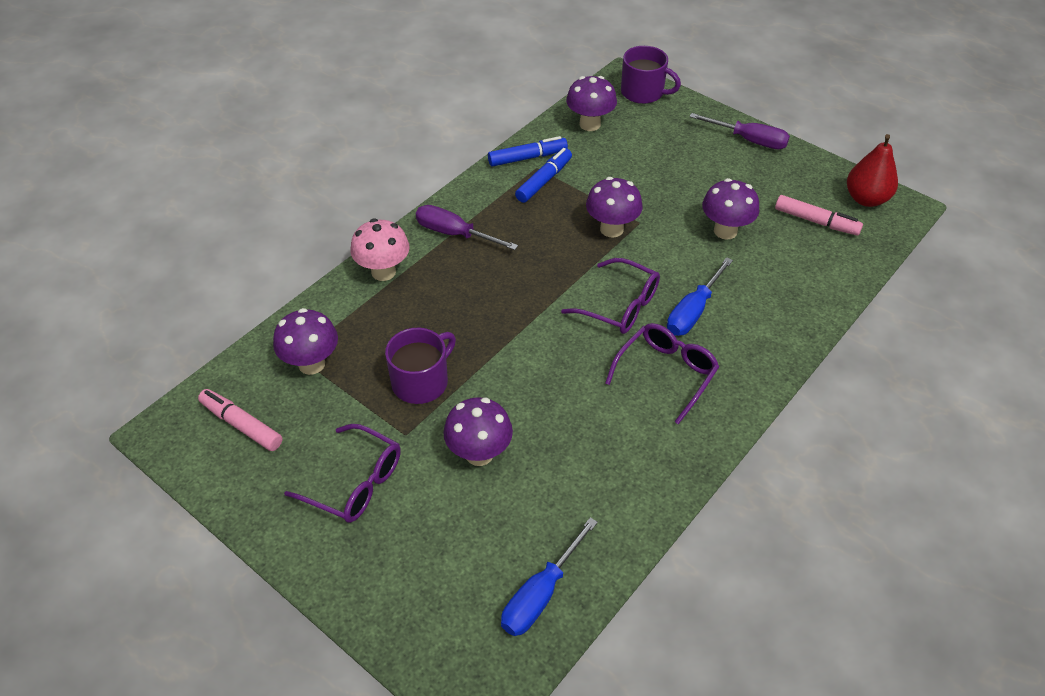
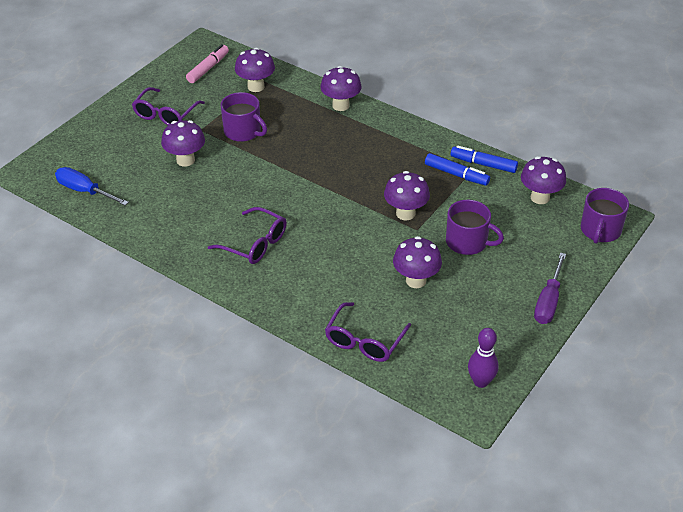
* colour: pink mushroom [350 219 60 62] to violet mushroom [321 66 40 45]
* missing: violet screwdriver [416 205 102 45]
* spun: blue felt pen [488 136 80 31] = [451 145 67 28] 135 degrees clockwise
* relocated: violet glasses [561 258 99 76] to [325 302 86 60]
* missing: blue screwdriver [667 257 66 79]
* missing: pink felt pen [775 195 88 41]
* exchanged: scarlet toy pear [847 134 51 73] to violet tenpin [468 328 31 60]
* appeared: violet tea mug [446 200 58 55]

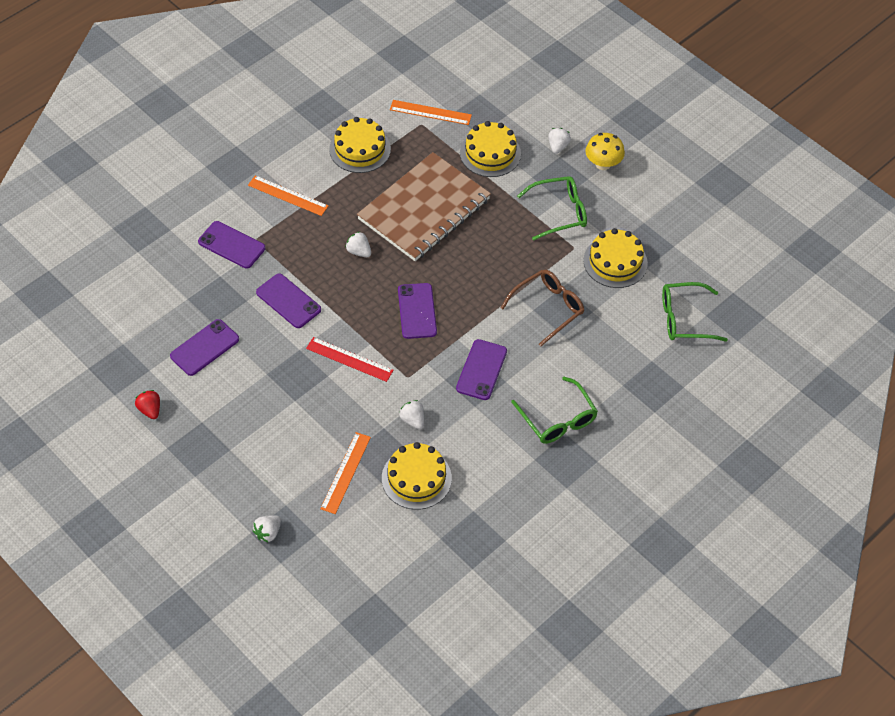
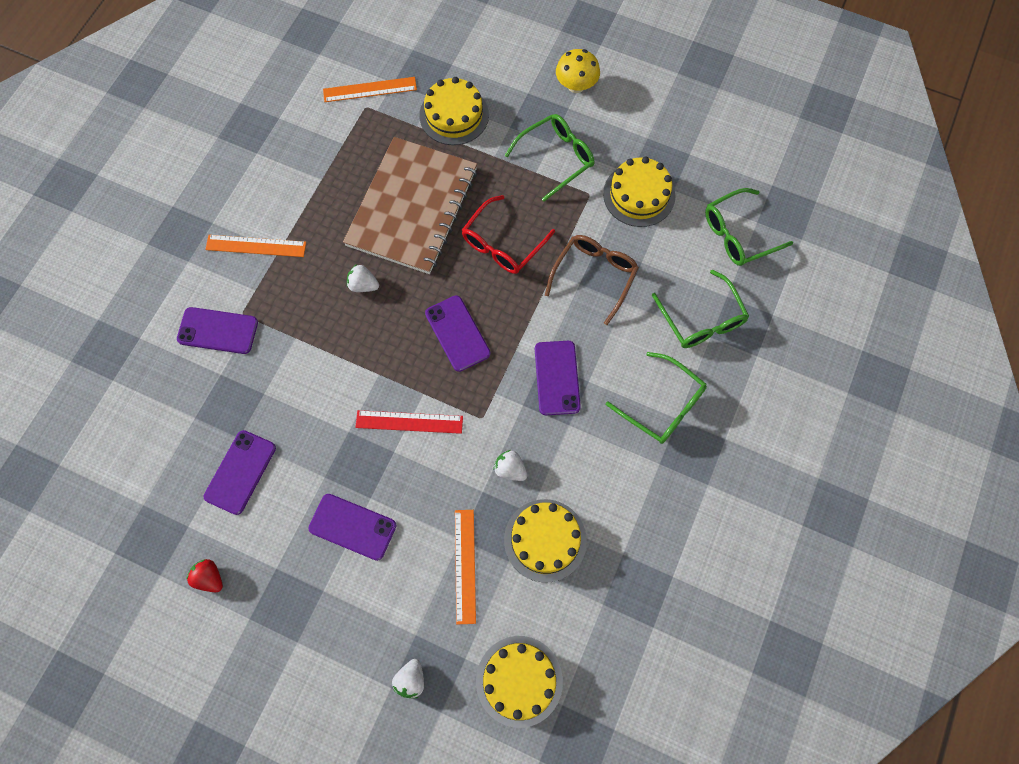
* relocated: violet mobile phone [256 274 65 54] to [308 494 88 67]
* relocated: yellow cake [329 117 62 56] to [476 636 87 92]
* missing: pure white strawberry [548 128 23 26]
* appeared: scarlet glasses [462 195 93 79]
* appeared: emerald glasses [652 269 97 79]

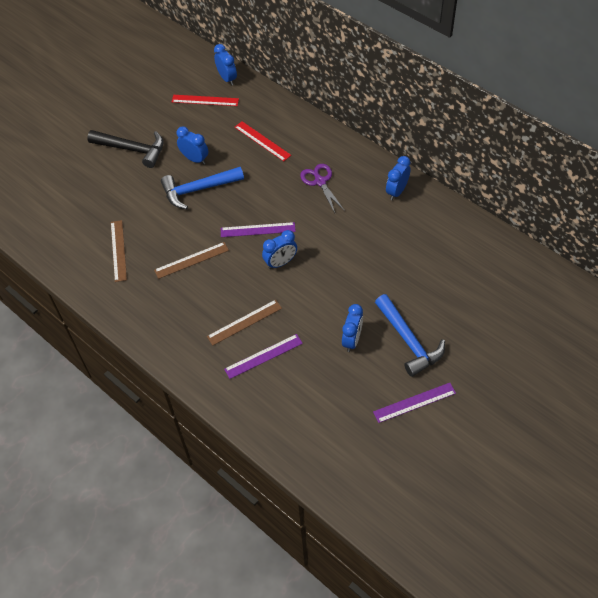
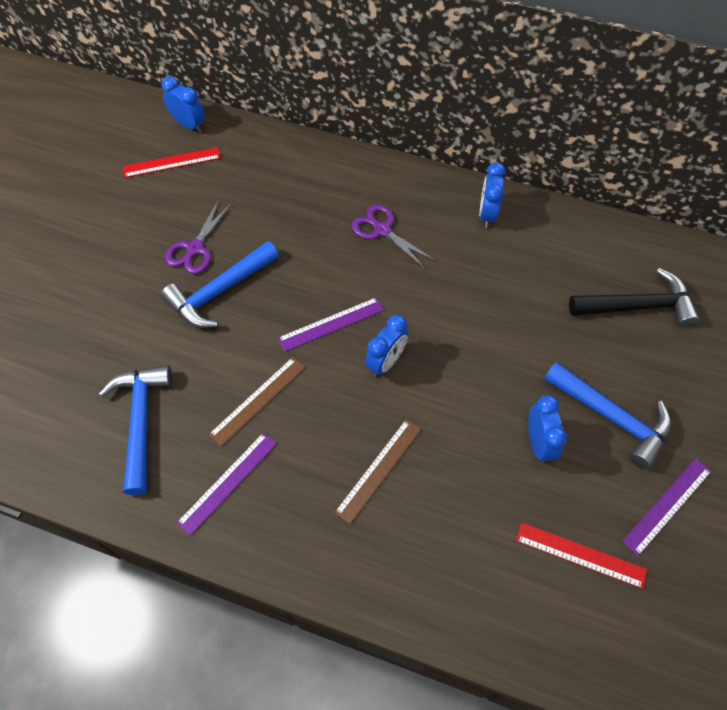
* relocated: jet-black claw hammer [87 130 76 38] to [569 268 131 59]
* exchanged: dark brown measuring stick [111 220 16 62] to blue claw hammer [99 365 73 130]
* exchanged: blue alarm clock [177 126 31 38] to violet shears [165 200 67 74]
* relocated: violet measuring stick [224 334 79 45] to [177 432 100 103]
* relocated: scarlet measuring stick [235 121 56 40] to [516 522 131 67]

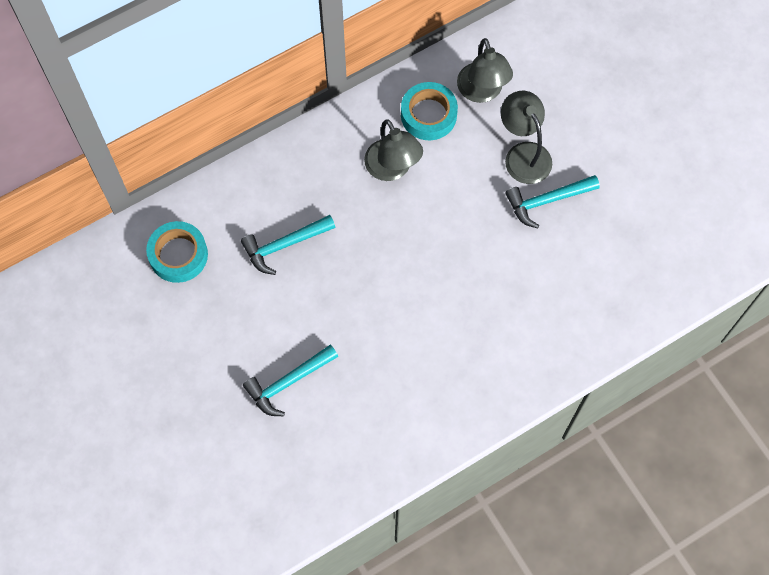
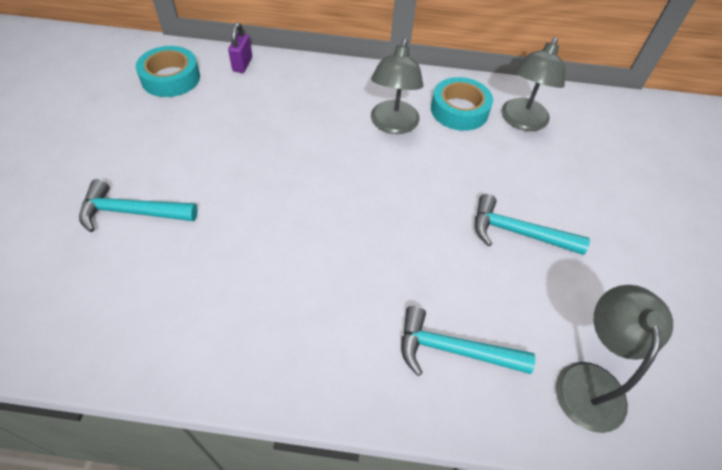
* relocated: turquoise claw hammer [241 215 95 60] to [401 306 134 70]
* relocated: grey lamp [501 91 51 93] to [556 285 117 148]
* appeared: violet lock [228 23 24 50]

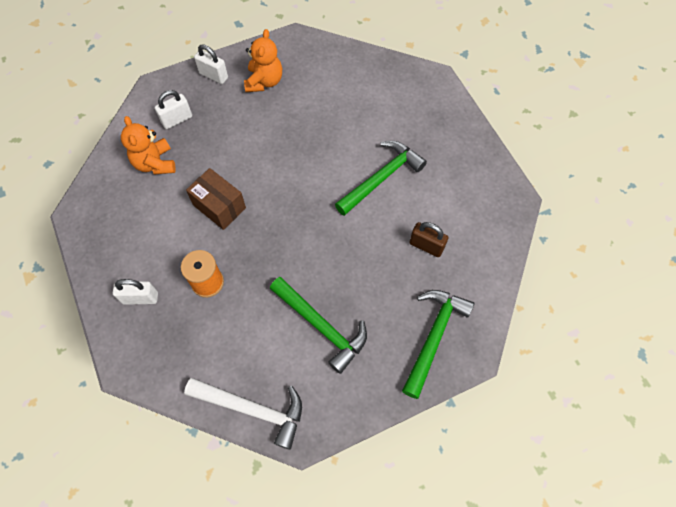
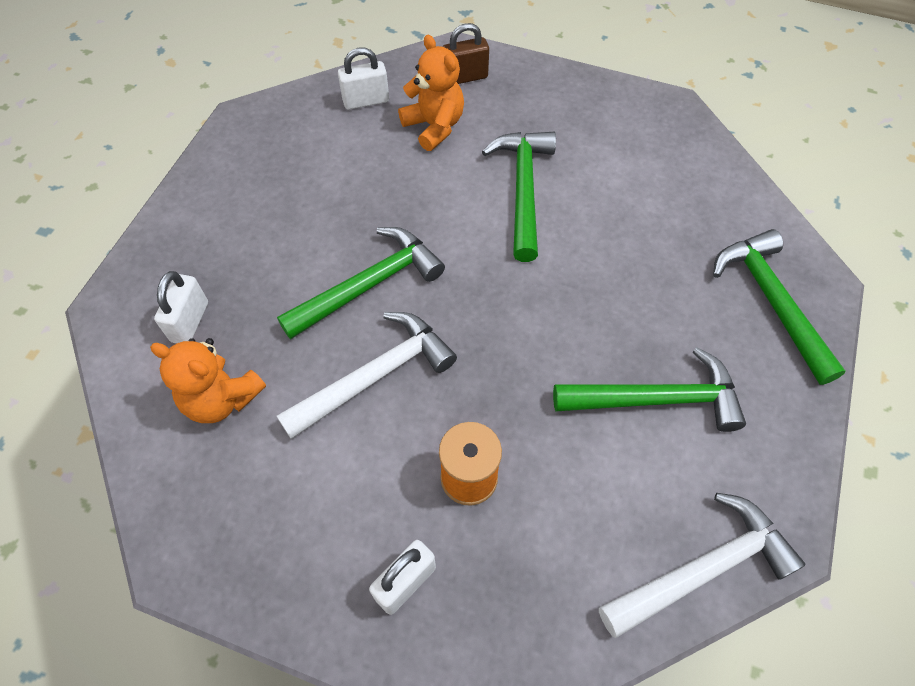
* exchanged: dark brown package [186 168 60 62] to pure white claw hammer [277 312 180 127]
* relocated: pure white lock [194 44 34 40] to [338 48 51 62]
* relocated: orange-coloured stuffed bear [244 29 38 63] to [398 35 66 116]
* relocated: dark brown lock [409 222 39 35] to [442 23 47 61]
* appeared: emerald claw hammer [277 227 168 112]

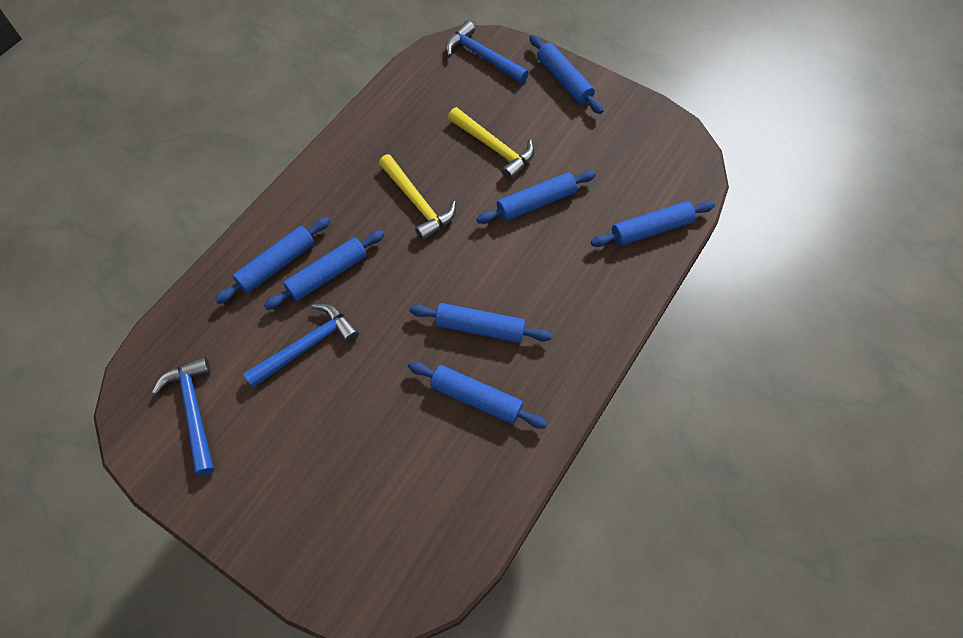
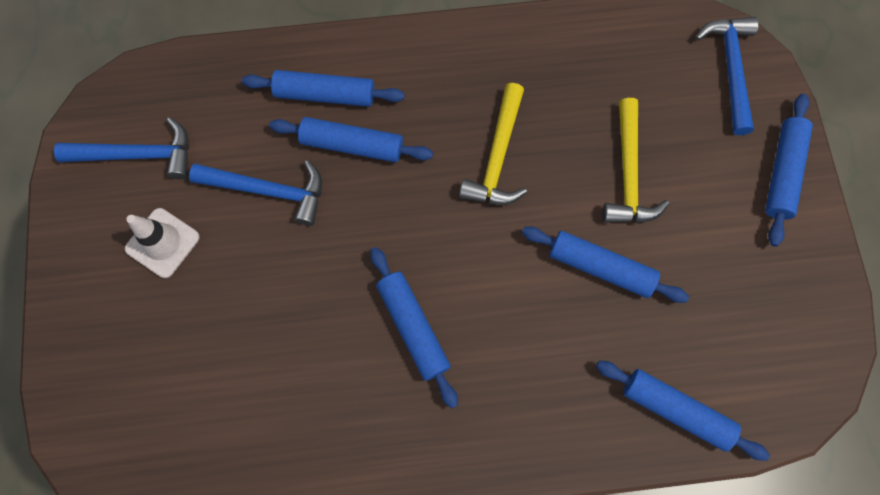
* spun: blue claw hammer [152 356 62 120] = [54 117 135 62] 60 degrees clockwise
* missing: blue dough roller [408 361 139 68]
* appeared: pure white safety cone [125 208 75 70]

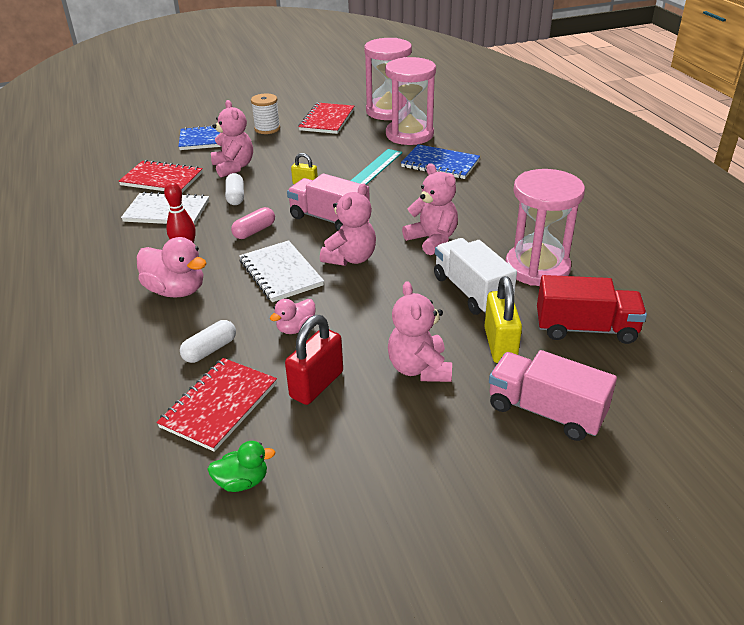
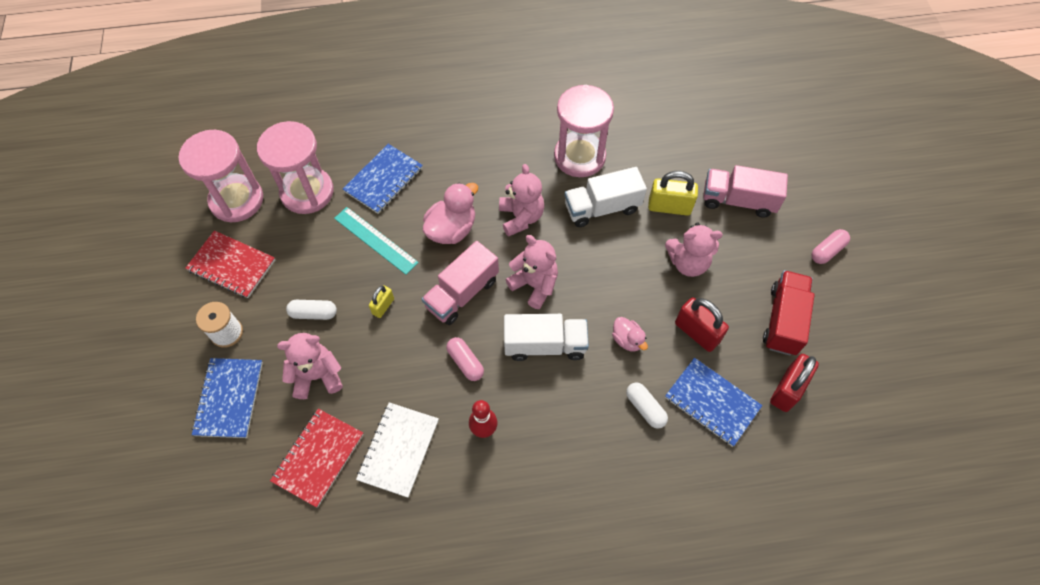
* relocated: pink toy duck [137 237 70 61] to [423 183 55 61]
* colour: scarlet notepad [156 358 121 94] to blue notepad [665 358 97 89]
* exchanged: emerald toy duck [207 441 69 51] to scarlet lock [770 354 49 58]
* relocated: pure white capsule [225 173 19 32] to [286 300 51 20]
* exchanged: pure white notepad [239 240 85 62] to pure white lorry [504 314 85 47]
* spun: pink stuffed bear [402 163 56 92] = [499 164 45 73] 105 degrees clockwise
* spun: pink lorry [489 350 128 91] = [703 165 85 53] 60 degrees clockwise
* relocated: scarlet lorry [537 275 110 69] to [763 270 52 85]
* appeared: pink capsule [811 229 39 35]

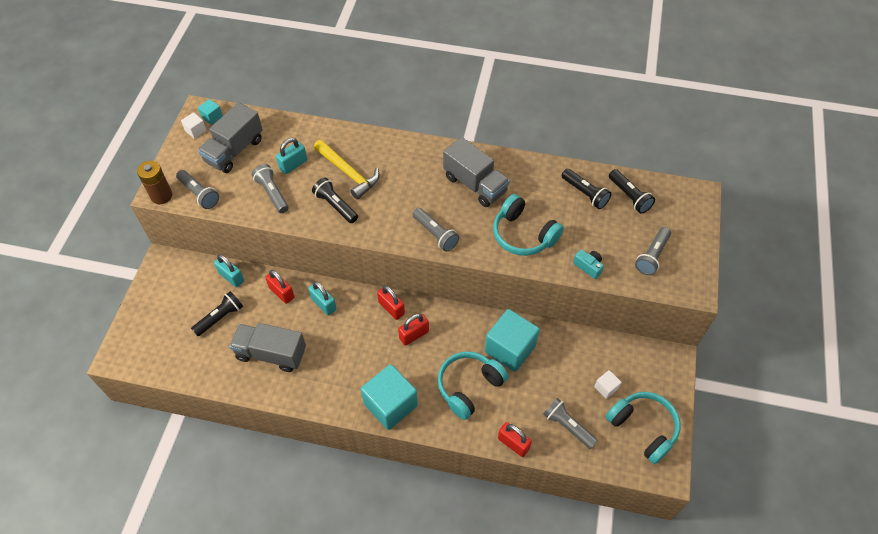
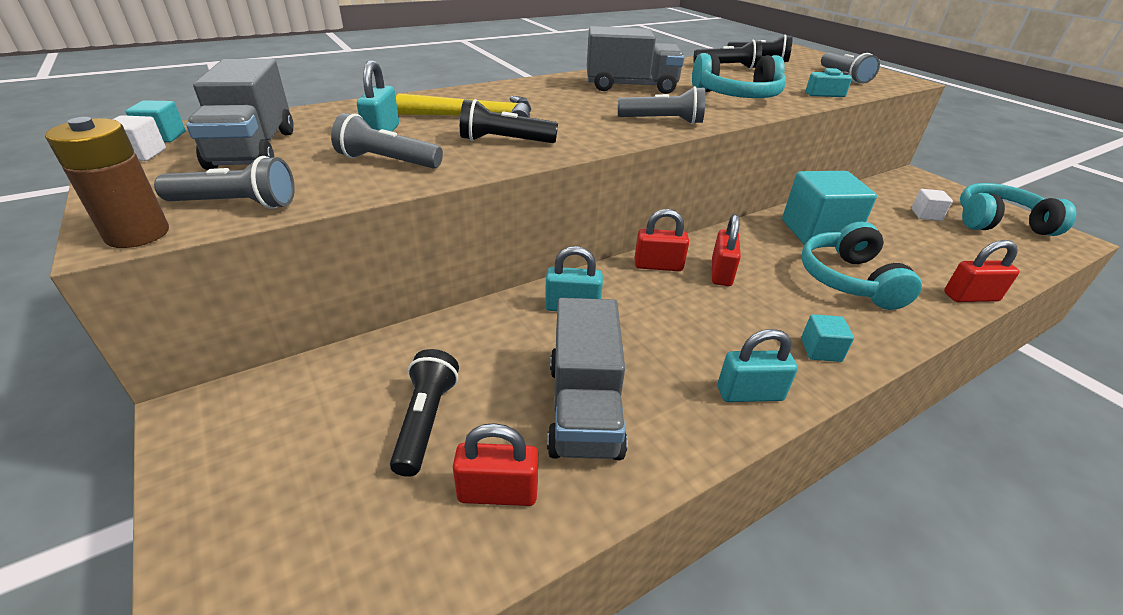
* relocated: turquoise lock [214 254 30 33] to [718 329 80 73]
* spun: grey lorry [229 323 77 49] = [547 298 81 162] 60 degrees counterclockwise
* relocated: scarlet lock [265 270 29 34] to [453 423 85 83]
* size: turquoise cube [361 364 57 66] = [801 314 53 48] x0.45
* missing: grey pocket torch [543 398 55 51]

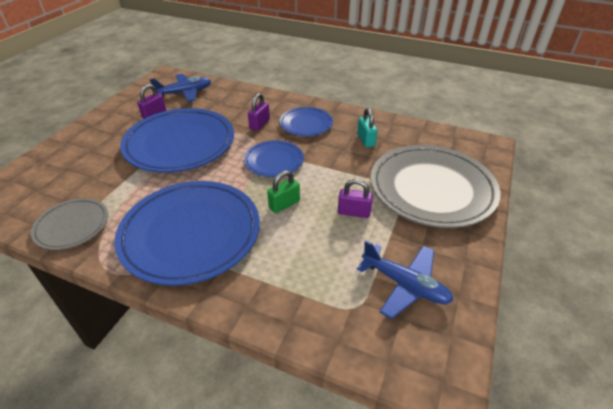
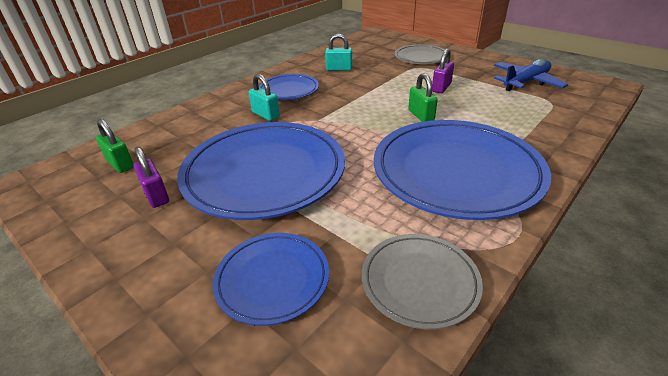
* exchanged: blue aeroplane [150 74 61 28] to emerald lock [96 119 38 54]
* relocated: blue dinner plate [244 140 60 37] to [213 233 116 93]
* colour: violet lock [248 93 22 38] to turquoise lock [249 74 31 47]
* size: grey dinner plate [371 145 130 83] = [395 44 50 20] x0.52

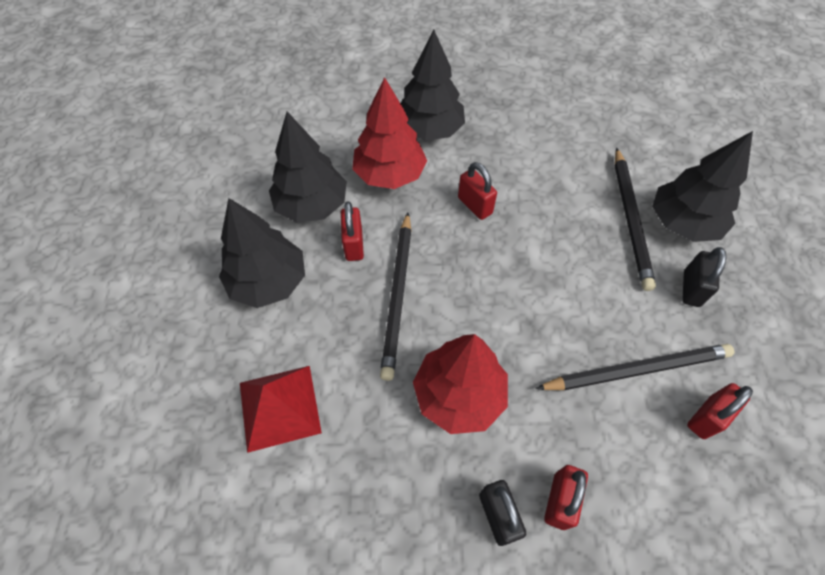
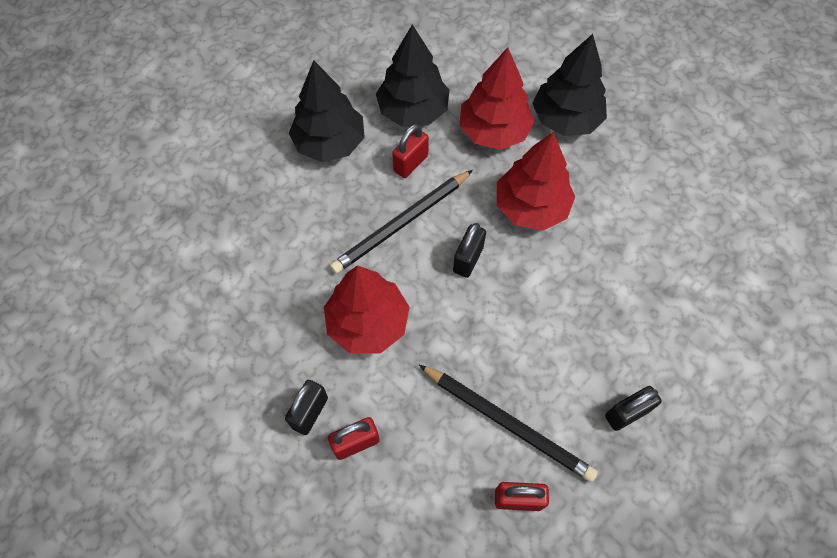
* missing: scarlet pyramid shape [240 366 82 87]
* exchanged: scarlet lock [458 162 39 58] to scarlet tree [497 132 78 98]
* missing: jet-black lead pencil [614 147 42 144]
* missing: jet-black tree [652 131 101 111]
* appeared: jet-black lock [453 223 33 55]

